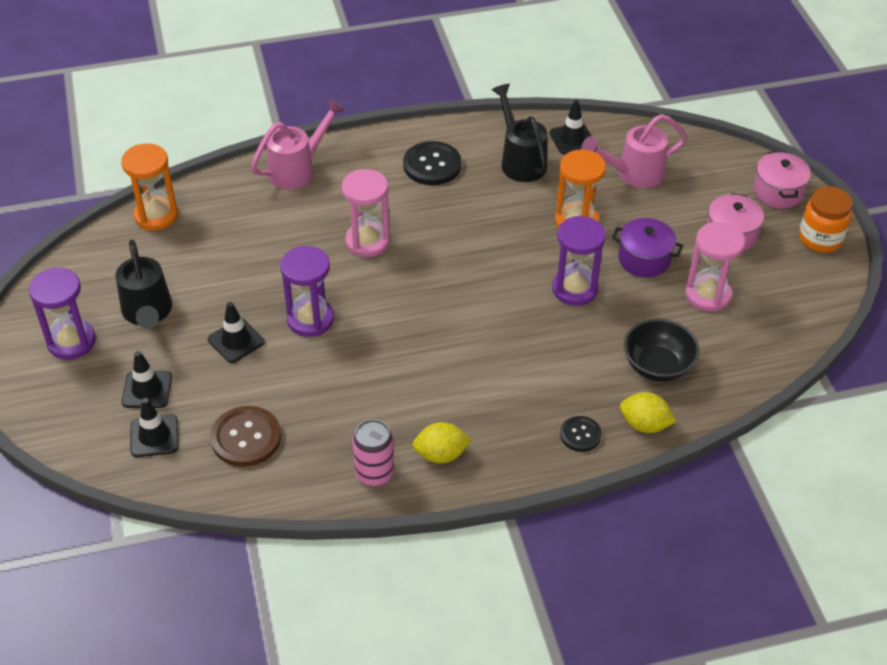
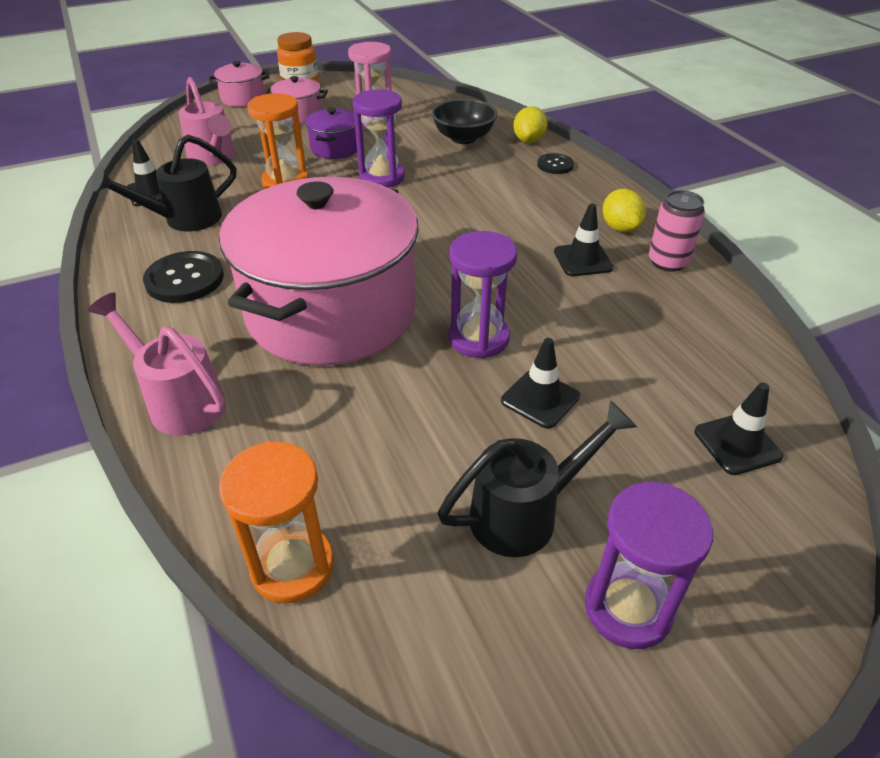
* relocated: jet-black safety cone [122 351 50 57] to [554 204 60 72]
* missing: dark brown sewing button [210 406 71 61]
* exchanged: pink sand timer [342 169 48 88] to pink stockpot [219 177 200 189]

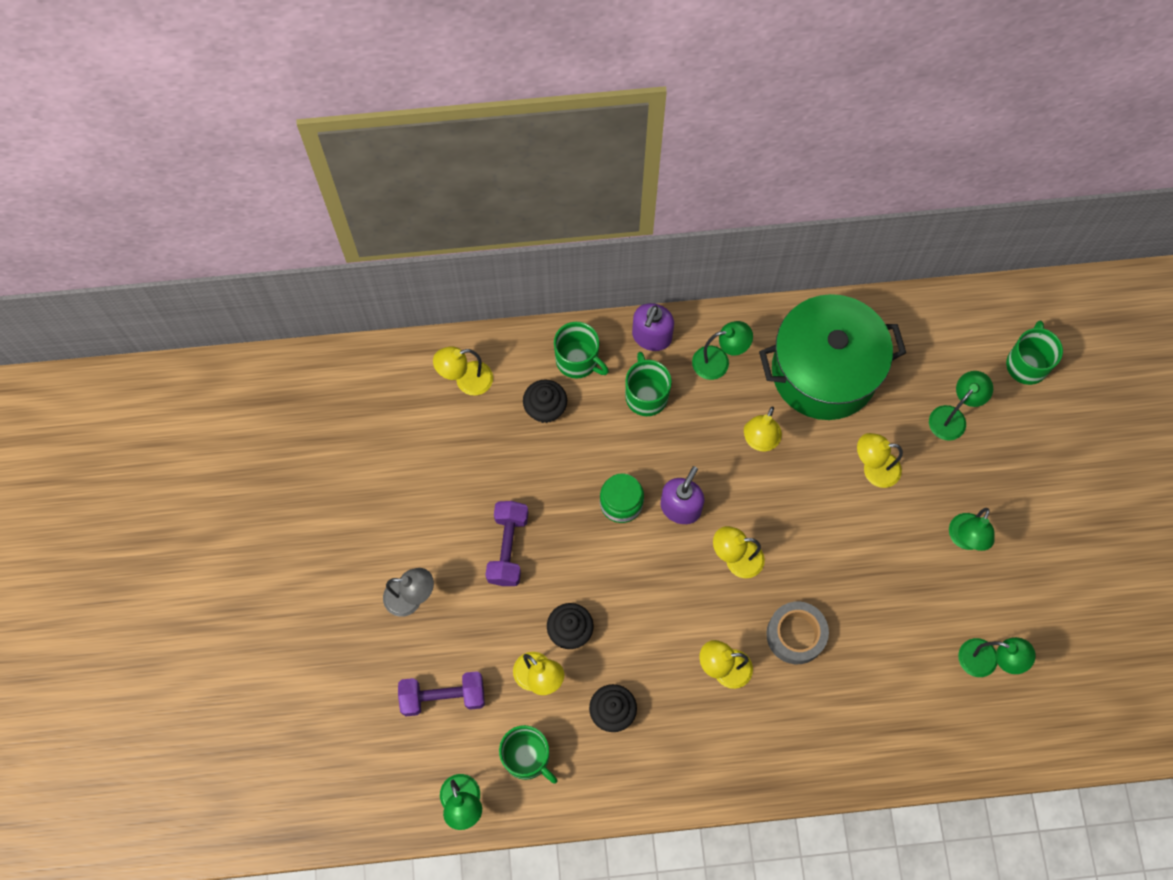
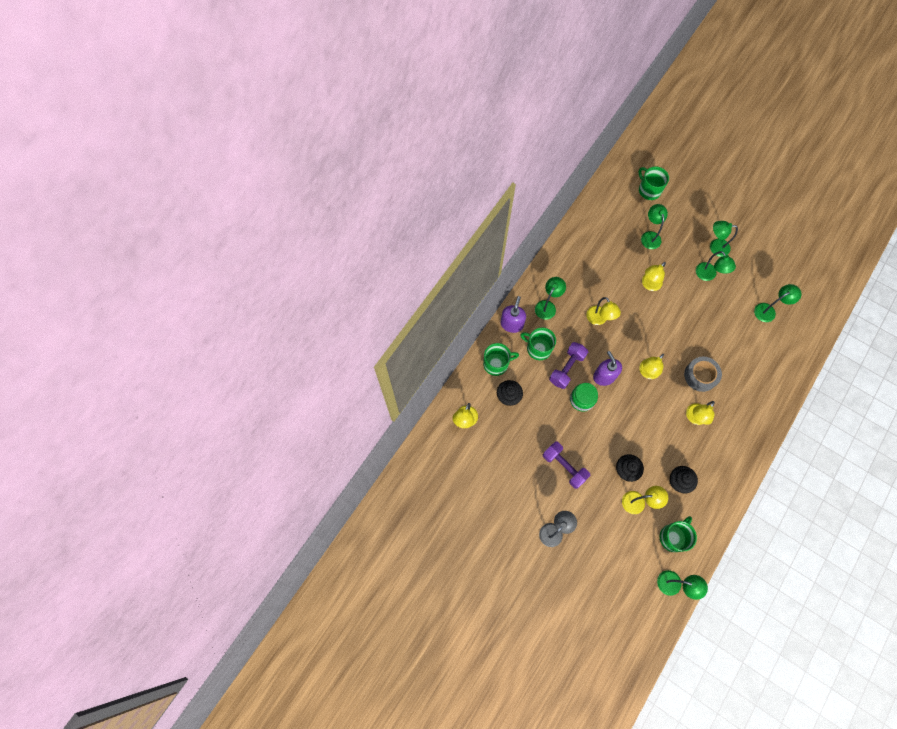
* relocated: violet hand weight [398 671 87 45] to [549 342 39 47]
* spun: emerald tea mug [499 725 59 59] = [660 516 37 36] 45 degrees counterclockwise
* spun: violet soap dispenser [632 303 42 48] = [500 296 26 37] 135 degrees counterclockwise
* missing: emerald stockpot [759 294 147 126]
* appeared: emerald lamp [710 221 28 36]

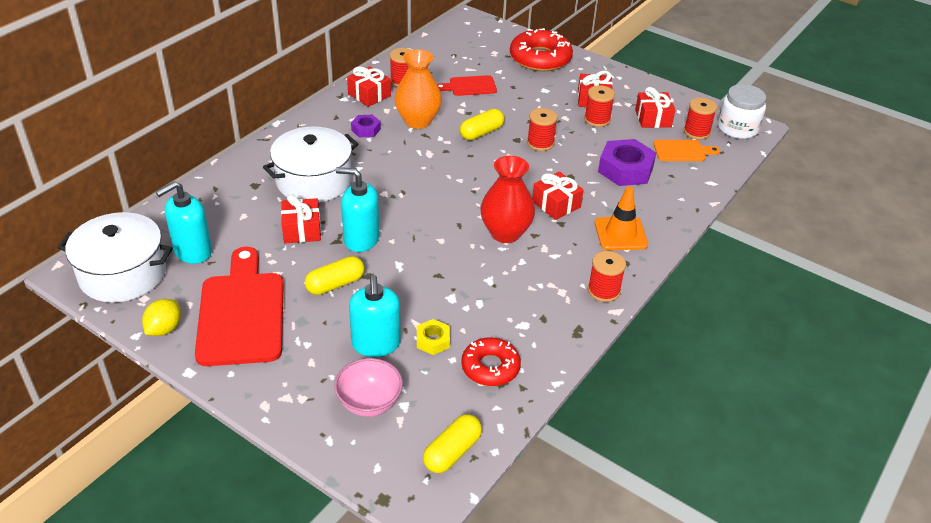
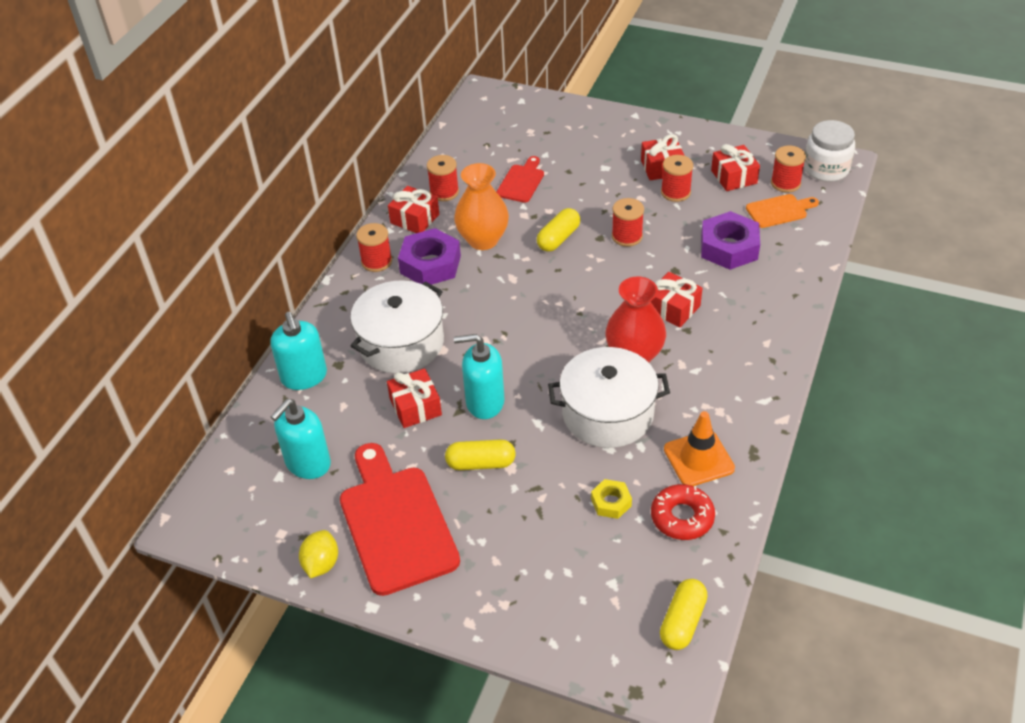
* relocated: pure white stockpot [58 212 115 91] to [548 347 122 101]
* spun: yellow capsule [305 256 60 39] = [445 439 71 31] 45 degrees clockwise
* missing: pink serving bowl [334 358 69 59]
* relocated: turquoise soap dispenser [349 275 52 82] to [270 312 57 78]
* size: violet nut [351 115 30 23] = [398 228 63 57] x1.89
* spun: scarlet cutting board [437 75 60 21] = [497 156 47 47] 135 degrees clockwise
* missing: scarlet glazed donut [510 28 63 43]
* relocated: scarlet reel of thread [588 251 38 51] to [356 223 36 49]
* relocated: orange-coloured safety cone [595 187 53 63] to [664 411 71 75]

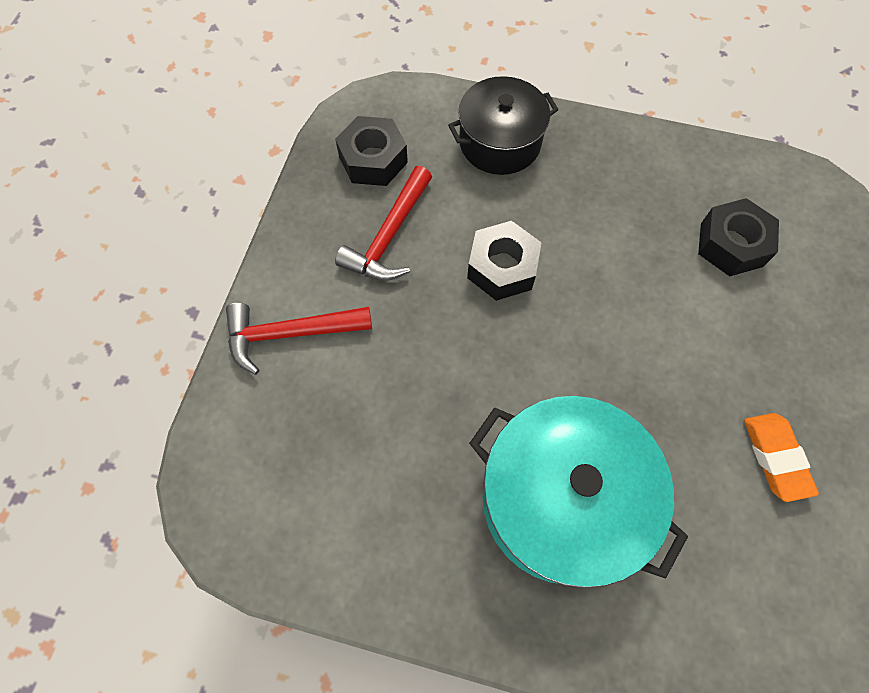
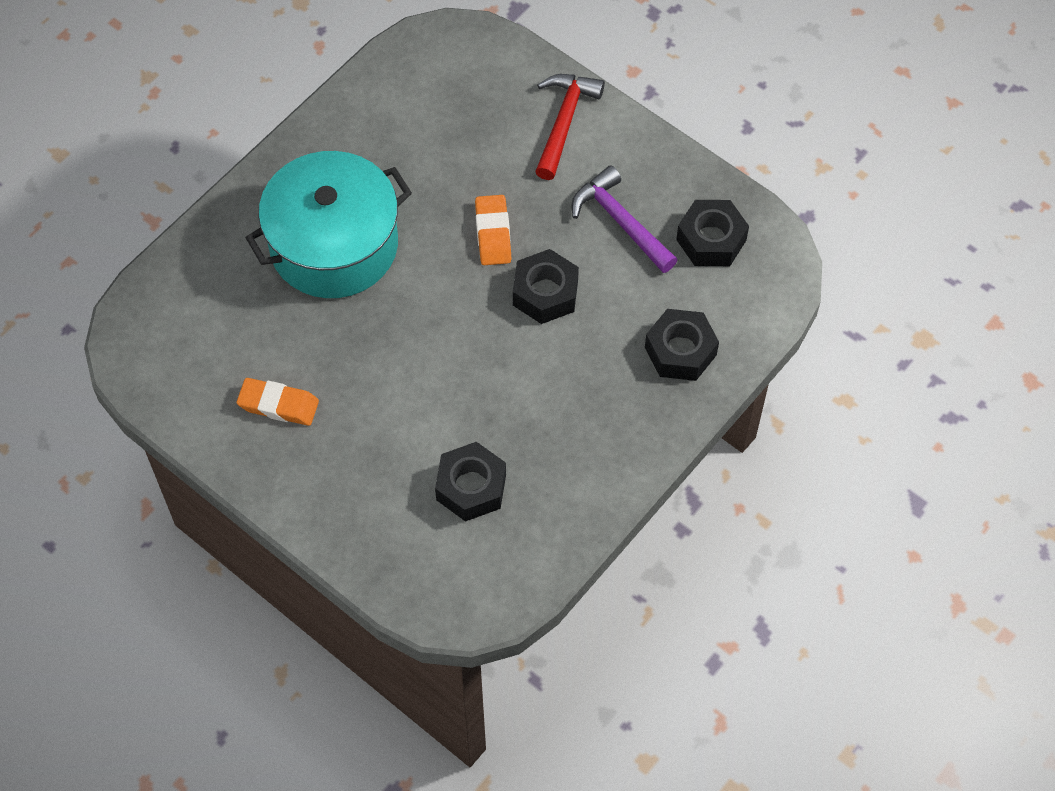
* colour: scarlet claw hammer [335 166 97 115] to violet claw hammer [572 165 106 108]
* exchanged: jet-black stockpot [448 76 111 99] to jet-black nut [645 309 74 72]
* appeared: orange-coloured eraser [475 195 36 70]

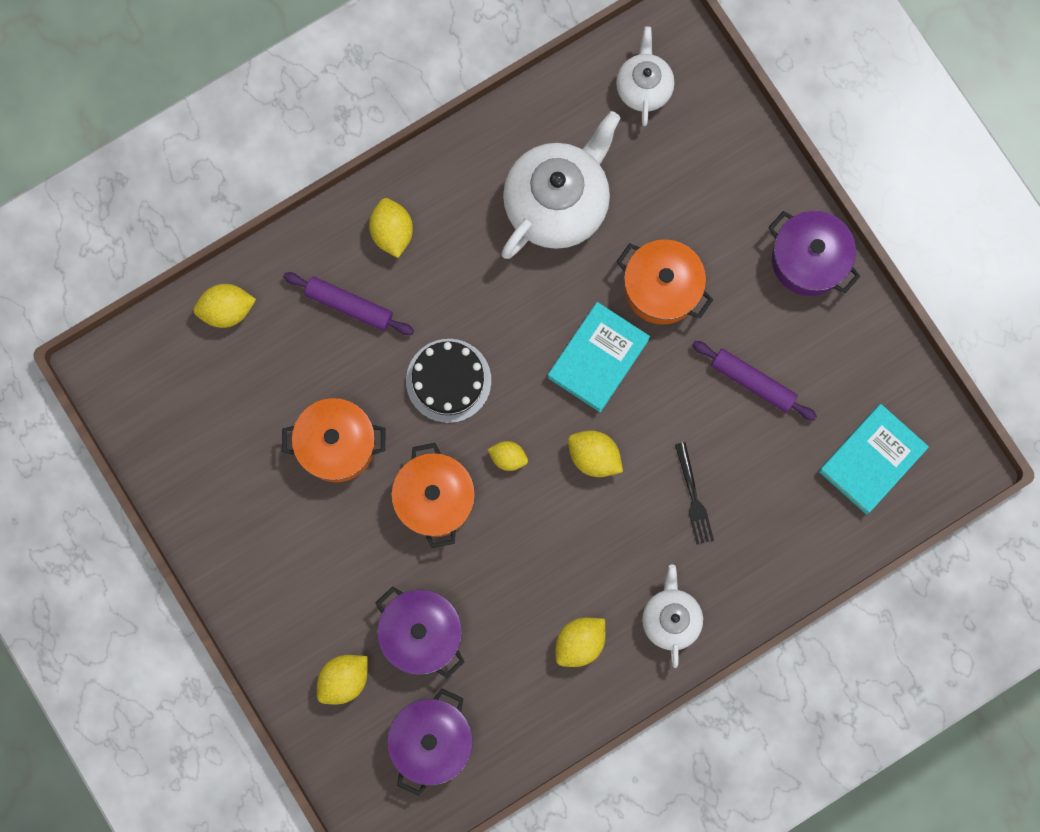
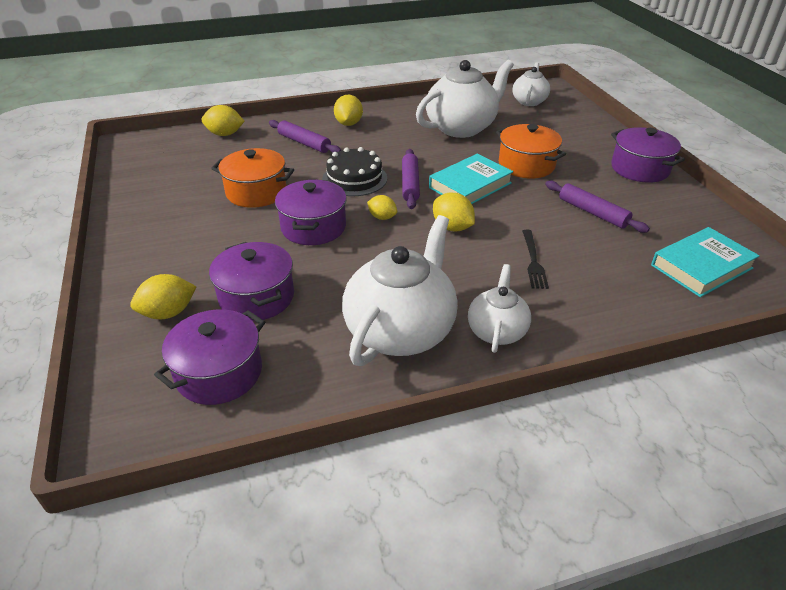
* colour: orange-coloured stockpot [391 443 84 105] to violet stockpot [275 180 72 65]
* exchanged: yellow citrus fruit [556 618 49 49] to pure white tea pot [342 215 116 151]
* appeared: violet dough roller [402 149 18 60]

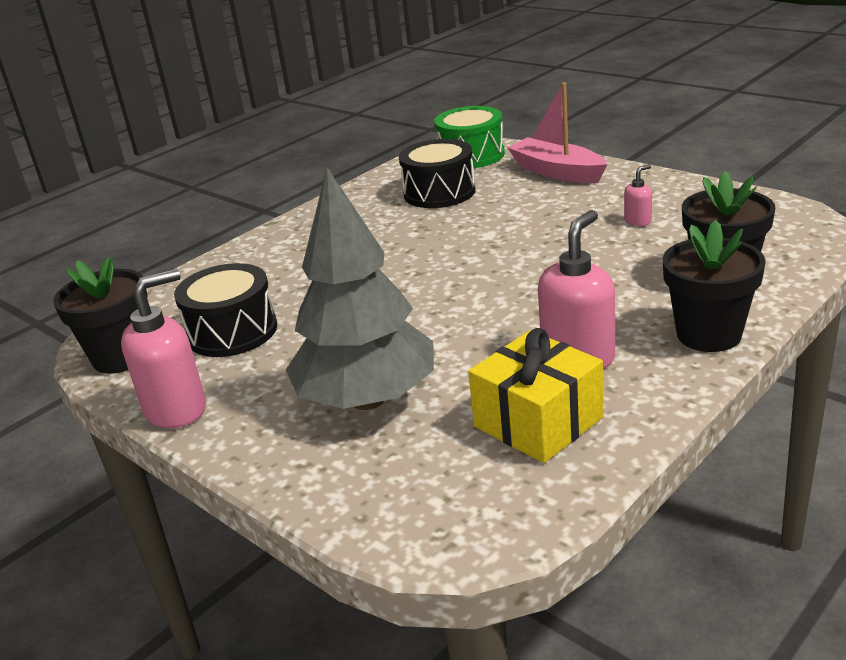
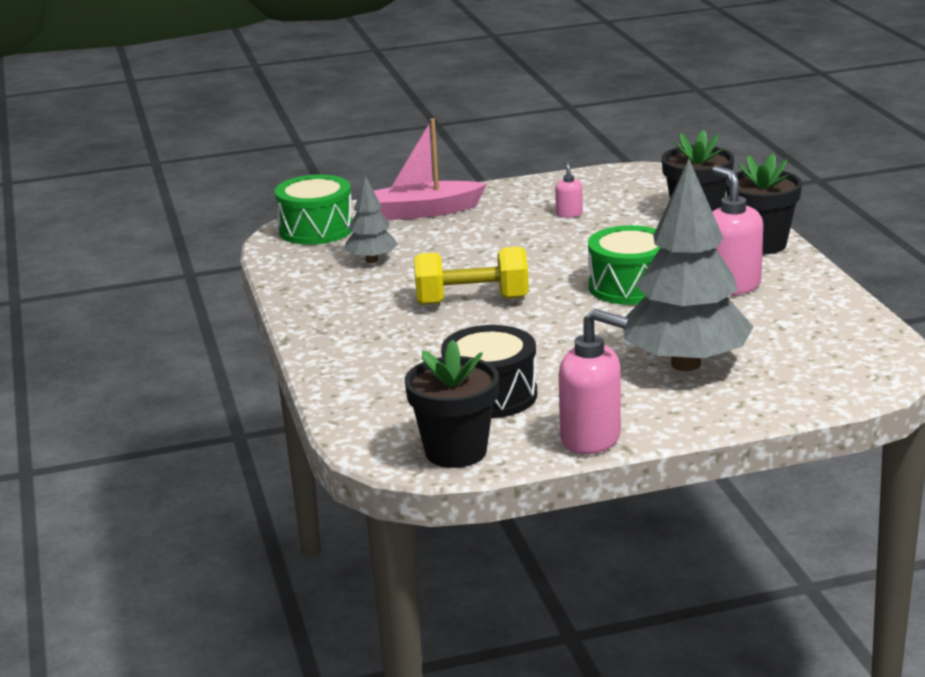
* spun: pink soap dispenser [121 269 85 159] = [559 309 71 145] 120 degrees clockwise
* exchanged: jet-black drum [399 139 77 69] to grey tree [344 176 54 87]
* missing: yellow wrapped gift [468 328 136 135]
* appeared: yellow hand weight [414 247 115 58]
* appeared: emerald drum [588 225 73 80]

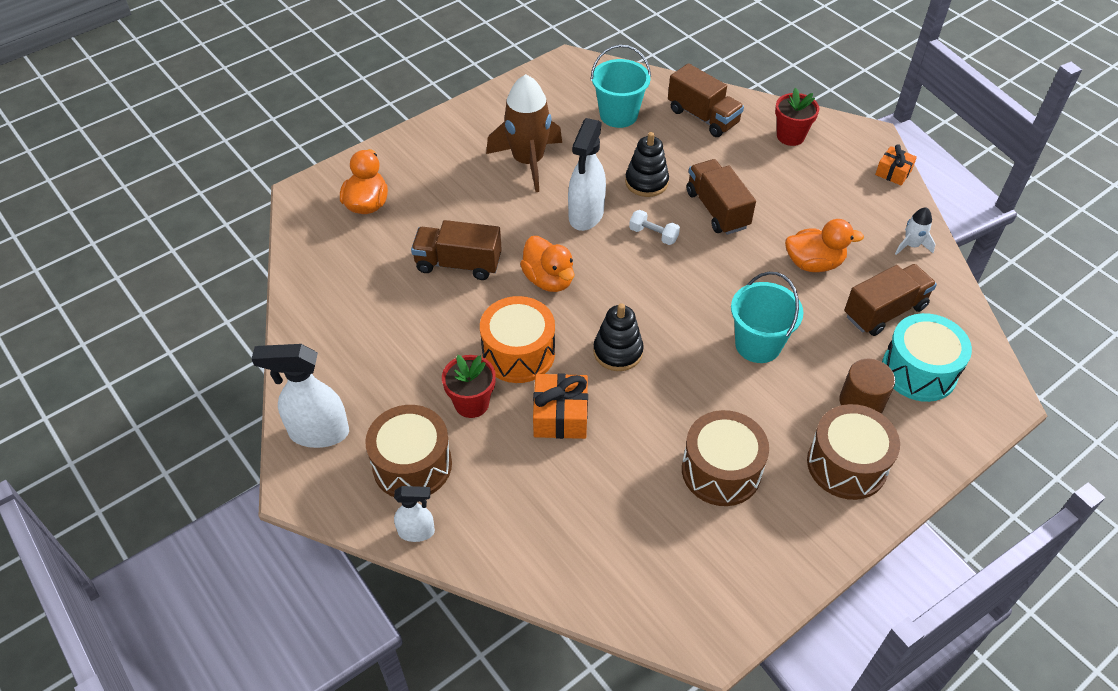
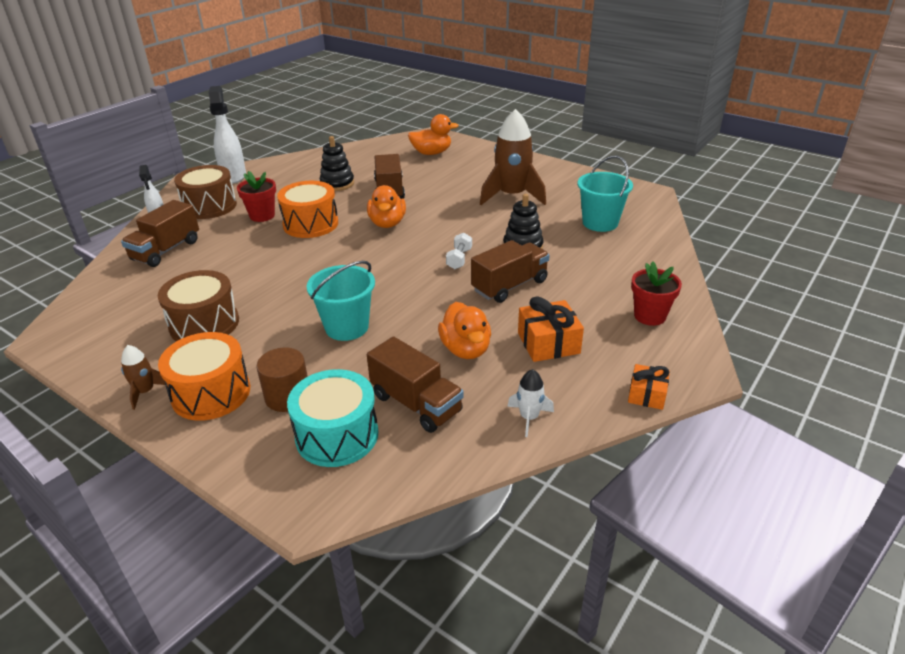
* spun: orange-coloured toy duck [520 236 55 56] = [367 185 39 43] 45 degrees counterclockwise
* relocated: orange-coloured wrapped gift [533 373 55 66] to [518 296 66 66]
* missing: pure white spray cleaner [568 118 38 113]
* relocated: jet-black stacking rings [593 303 51 68] to [320 136 34 55]
* relocated: dark brown lorry [668 63 76 74] to [121 200 78 67]
* colour: dark brown drum [807 404 93 96] to orange-coloured drum [158 332 92 89]
* appeared: dark brown rocket [121 345 44 65]

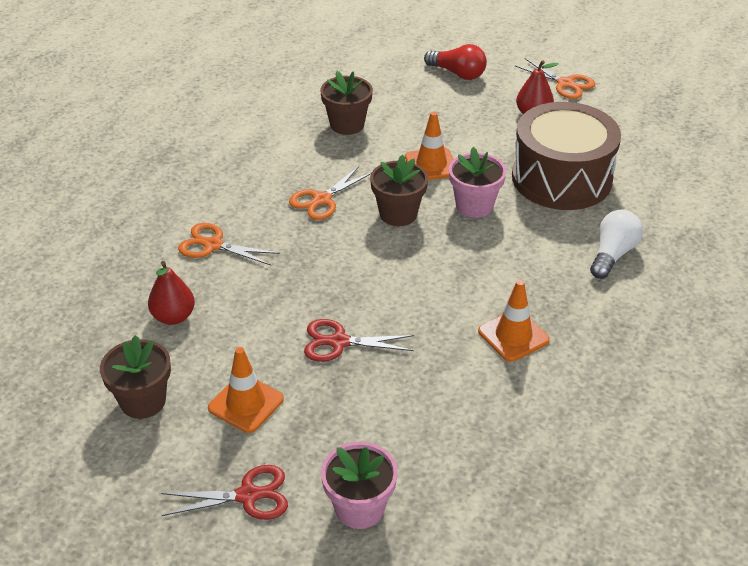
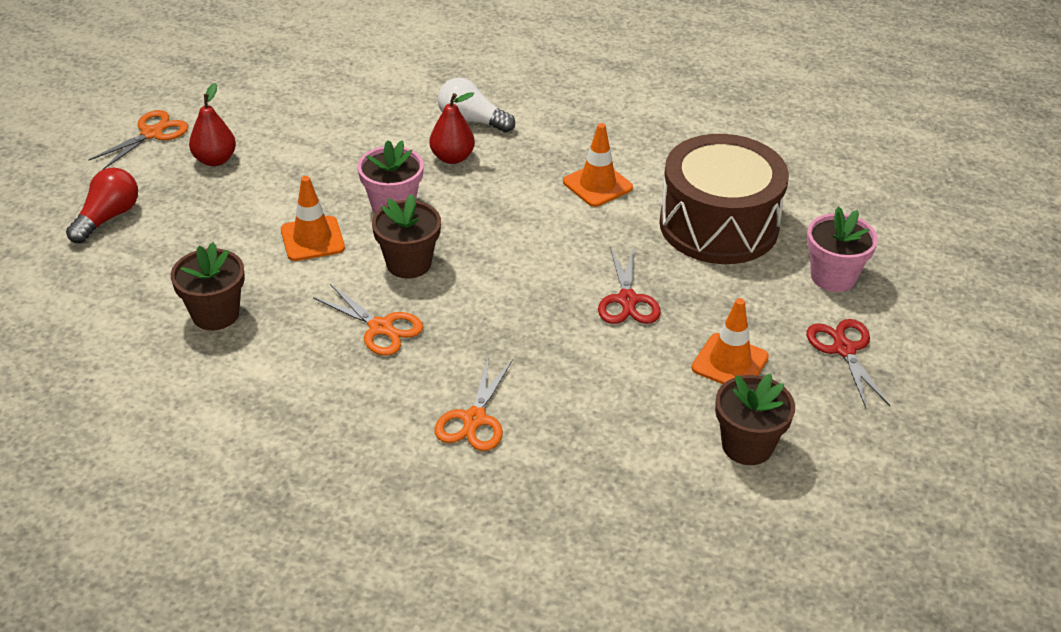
* relocated: scarlet toy pear [148 261 47 64] to [430 92 45 72]
* relocated: dark brown drum [512 102 109 108] to [659 134 130 130]

